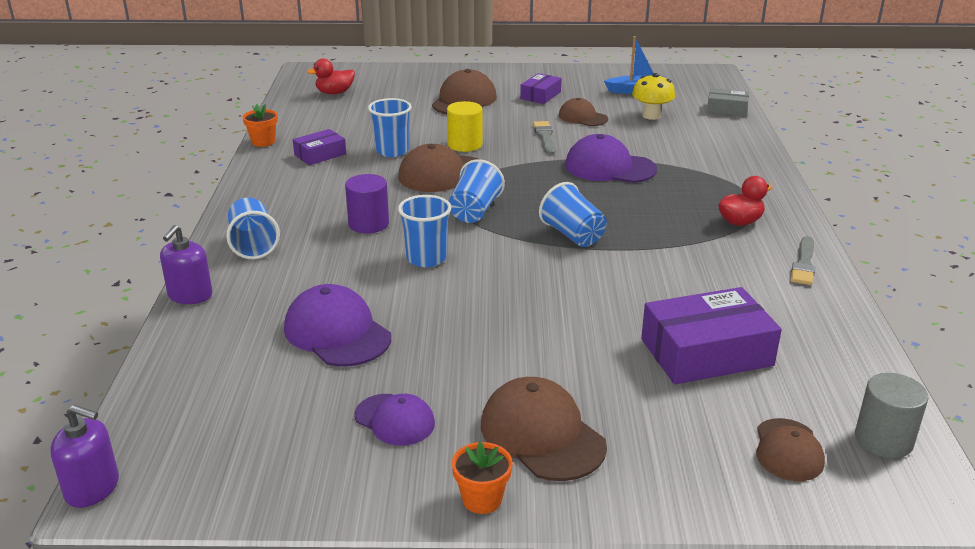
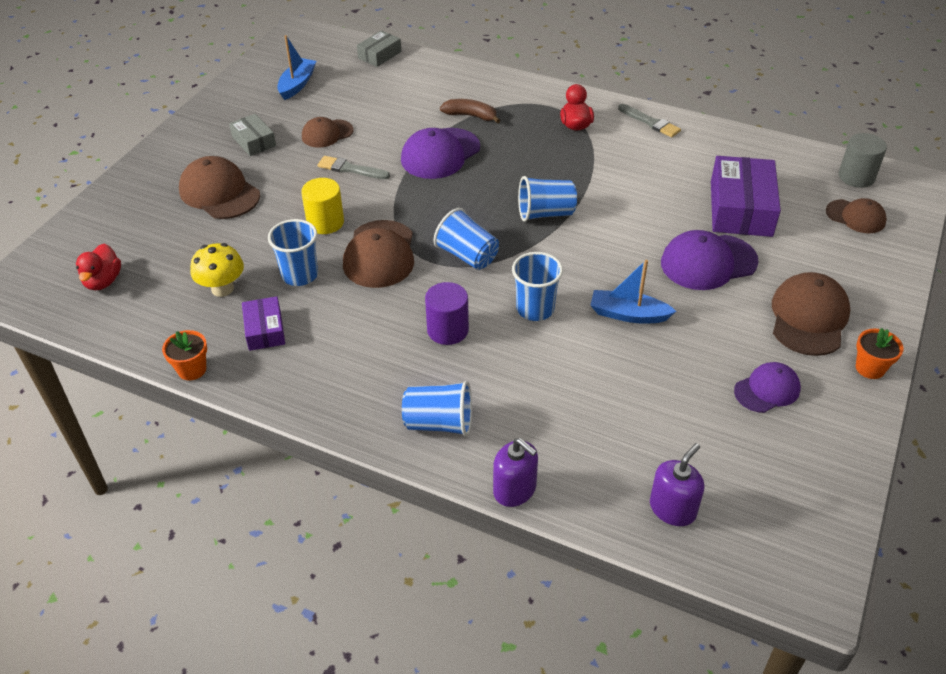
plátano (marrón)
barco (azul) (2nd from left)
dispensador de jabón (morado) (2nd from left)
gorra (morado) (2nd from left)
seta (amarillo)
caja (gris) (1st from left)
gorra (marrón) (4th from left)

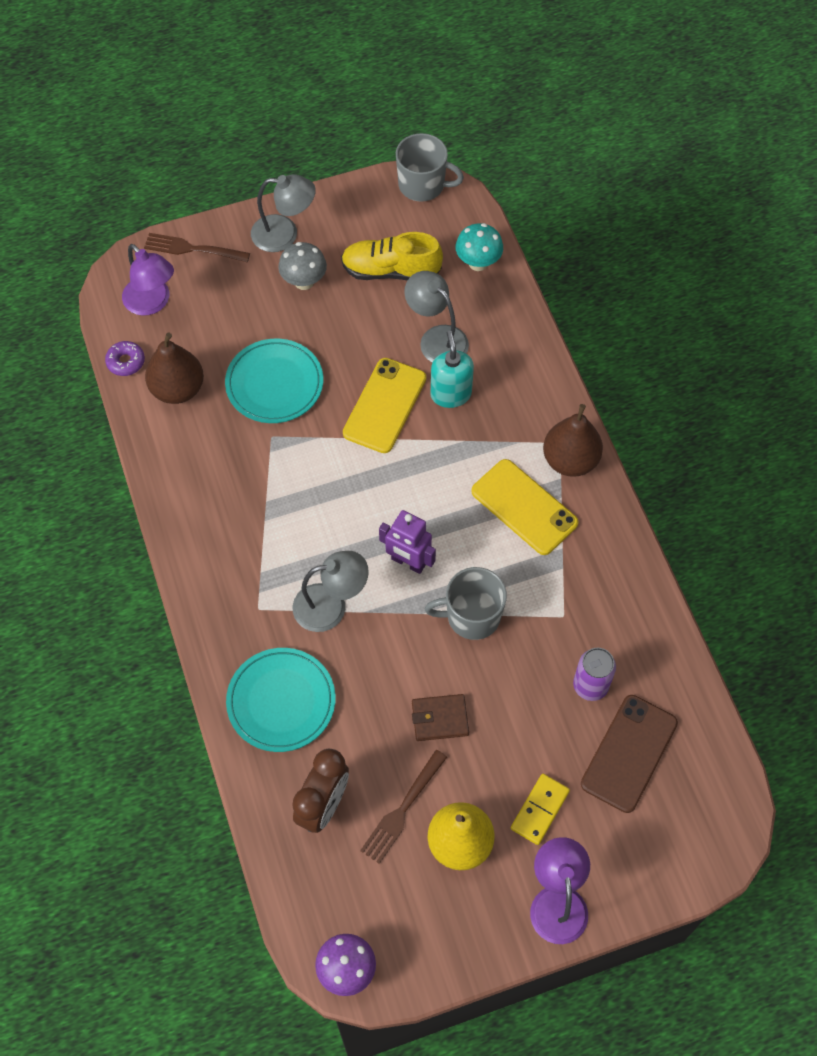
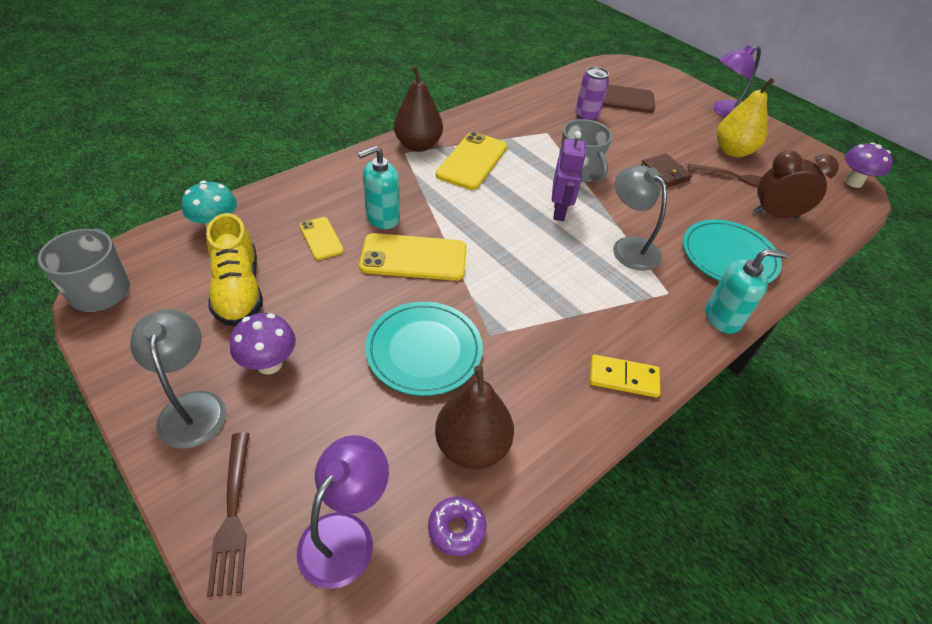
dispensador de jabón (turquesa) (2nd from left)
ficha de dominó (amarillo)
móvil (amarillo) (1st from left)
seta (morado) (1st from left)

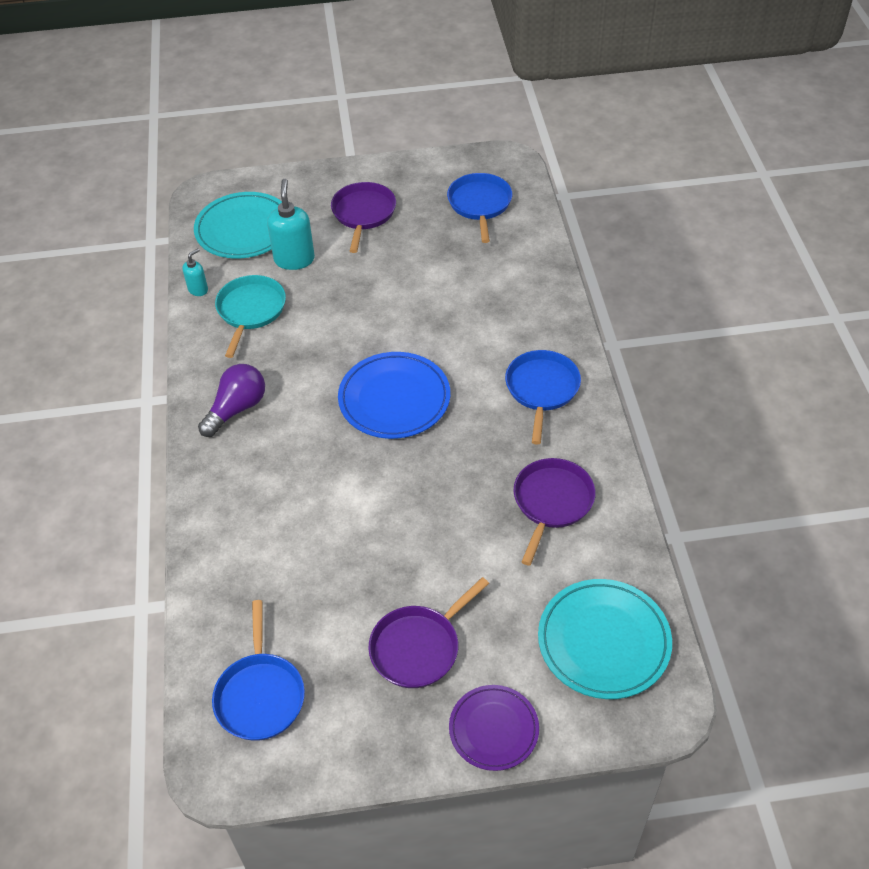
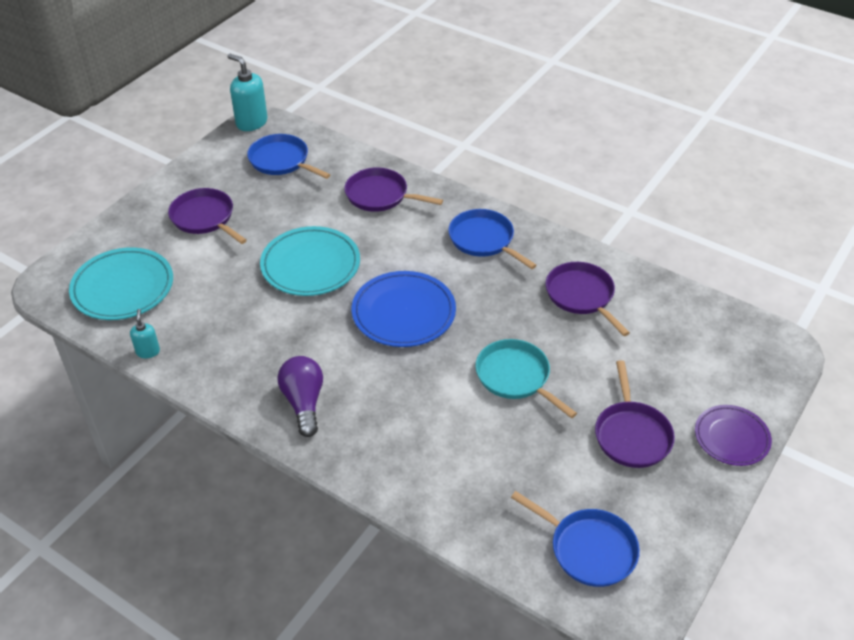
sartén (morado) (2nd from left)
sartén (turquesa)
dispensador de jabón (turquesa) (2nd from left)
plato (turquesa) (2nd from left)

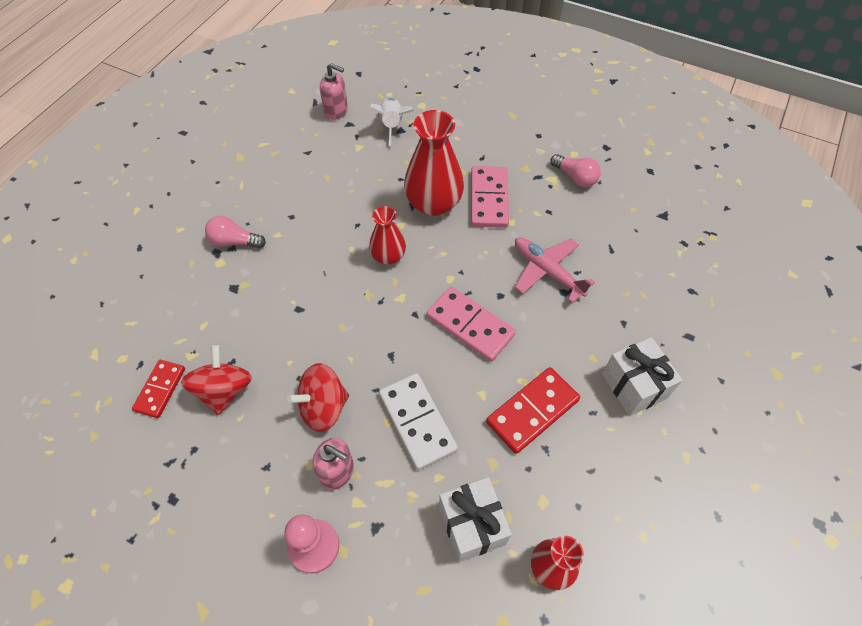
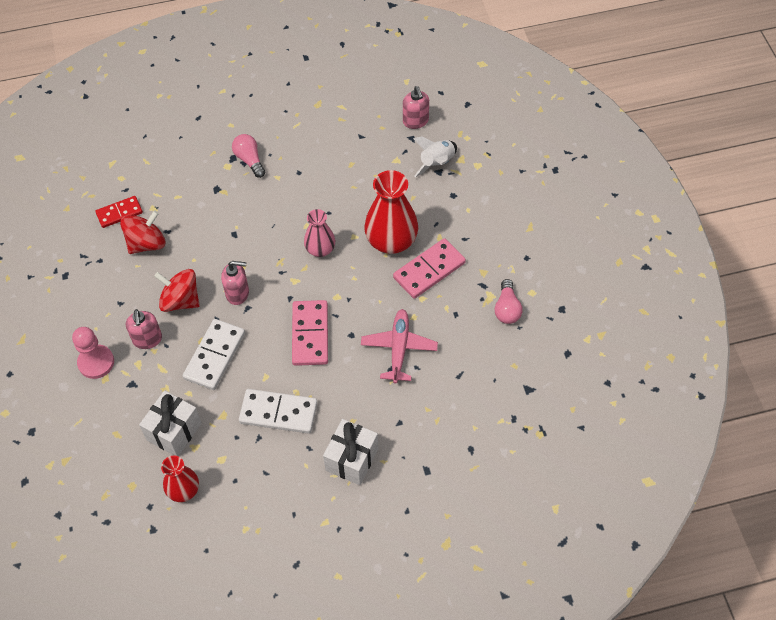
dispensador de jabón (rosa) (2nd from left)
florero (rosa)
ficha de dominó (blanco) (2nd from left)

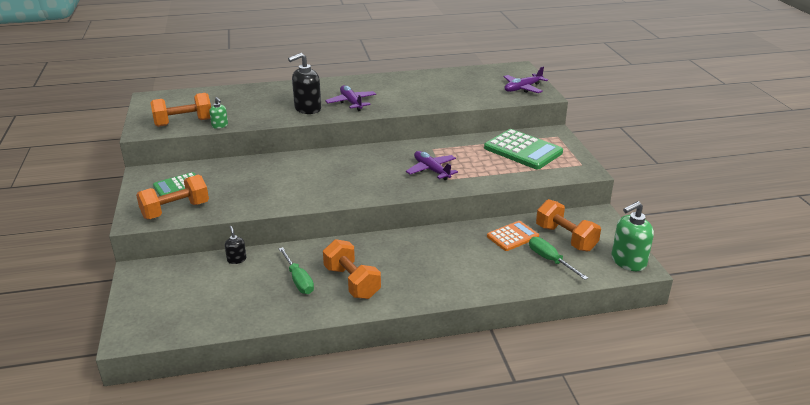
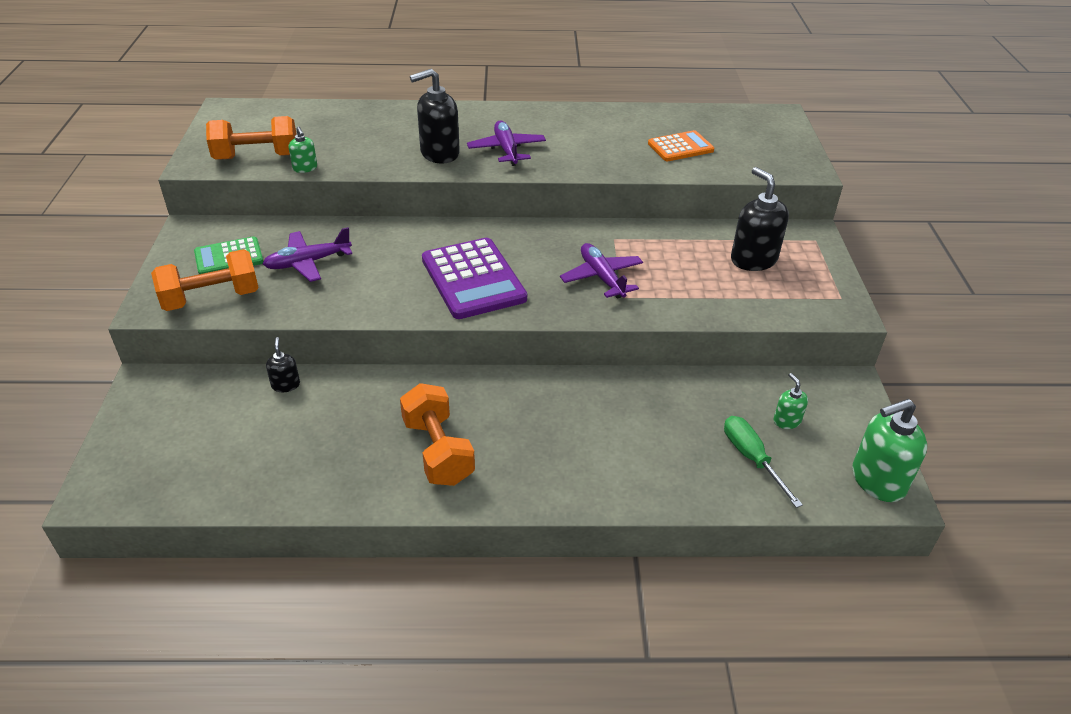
destornillador (verde) (1st from left in the first image)
calculadora (morado)
calculadora (naranja)
avión (morado) (1st from left)
dispensador de jabón (negro) (3rd from left)
dispensador de jabón (verde) (2nd from left)

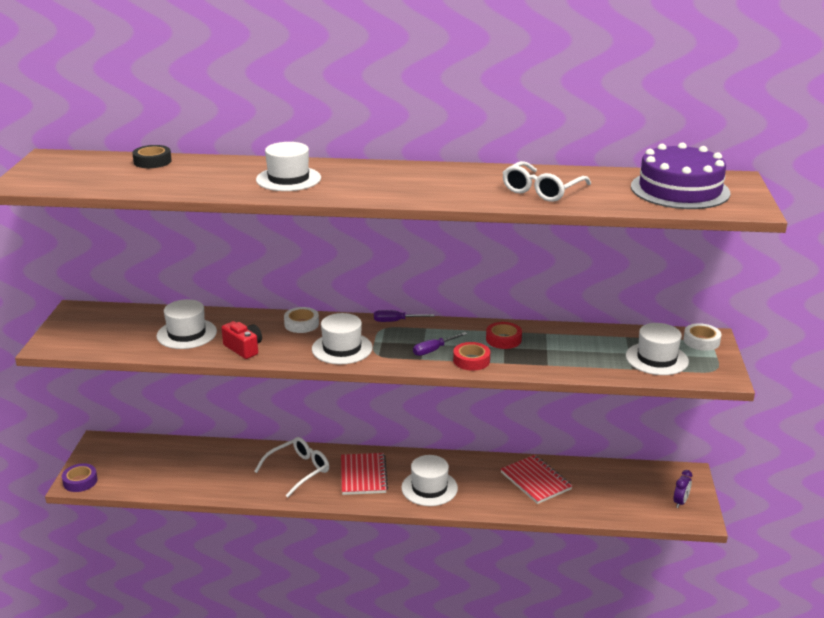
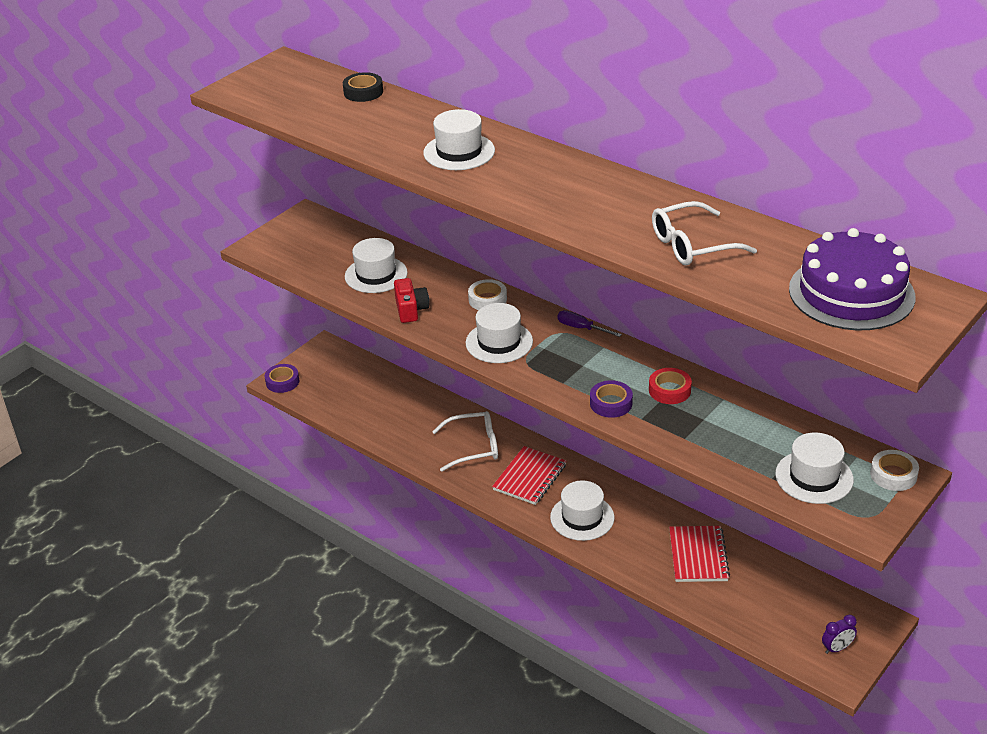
destornillador (morado) (2nd from left in the first image)
cinta adhesiva (morado) (2nd from left)

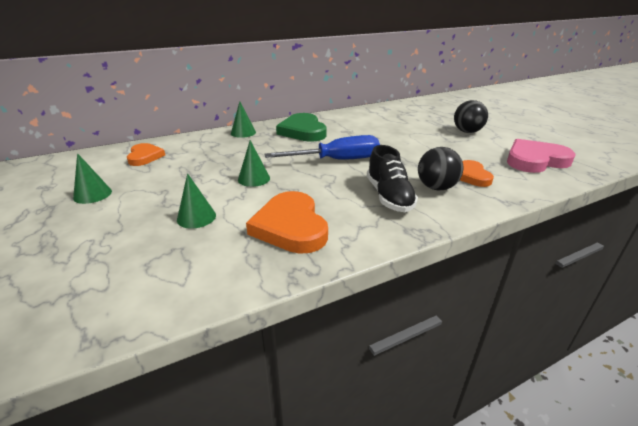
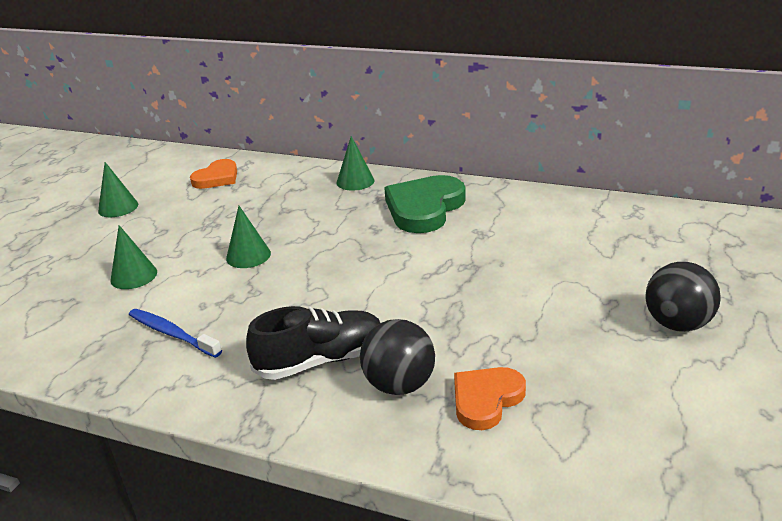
destornillador (azul)
corazón (rosa)
cepillo de dientes (azul)
zapato (negro)

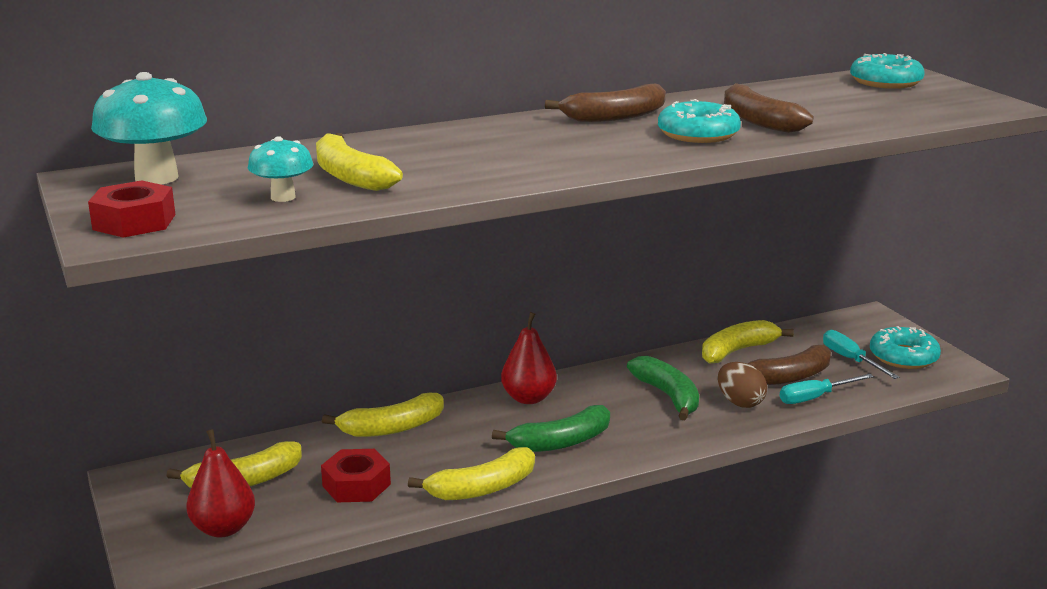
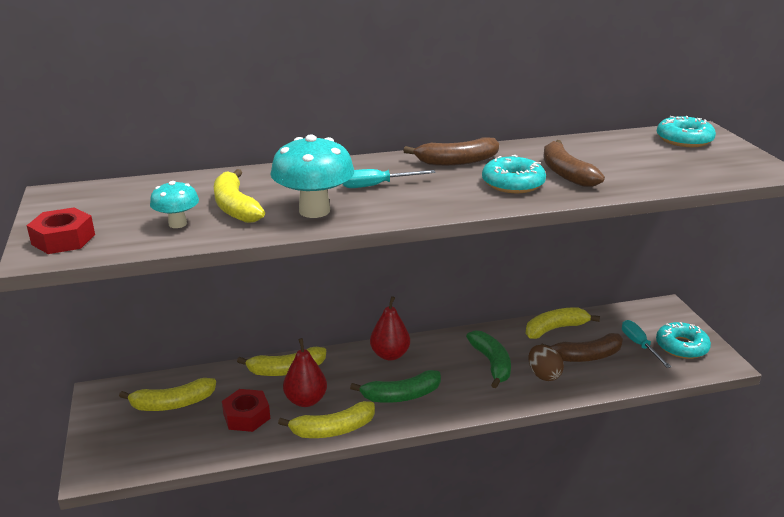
seta (turquesa) (2nd from left)
pera (rojo) (1st from left)
destornillador (turquesa) (1st from left)

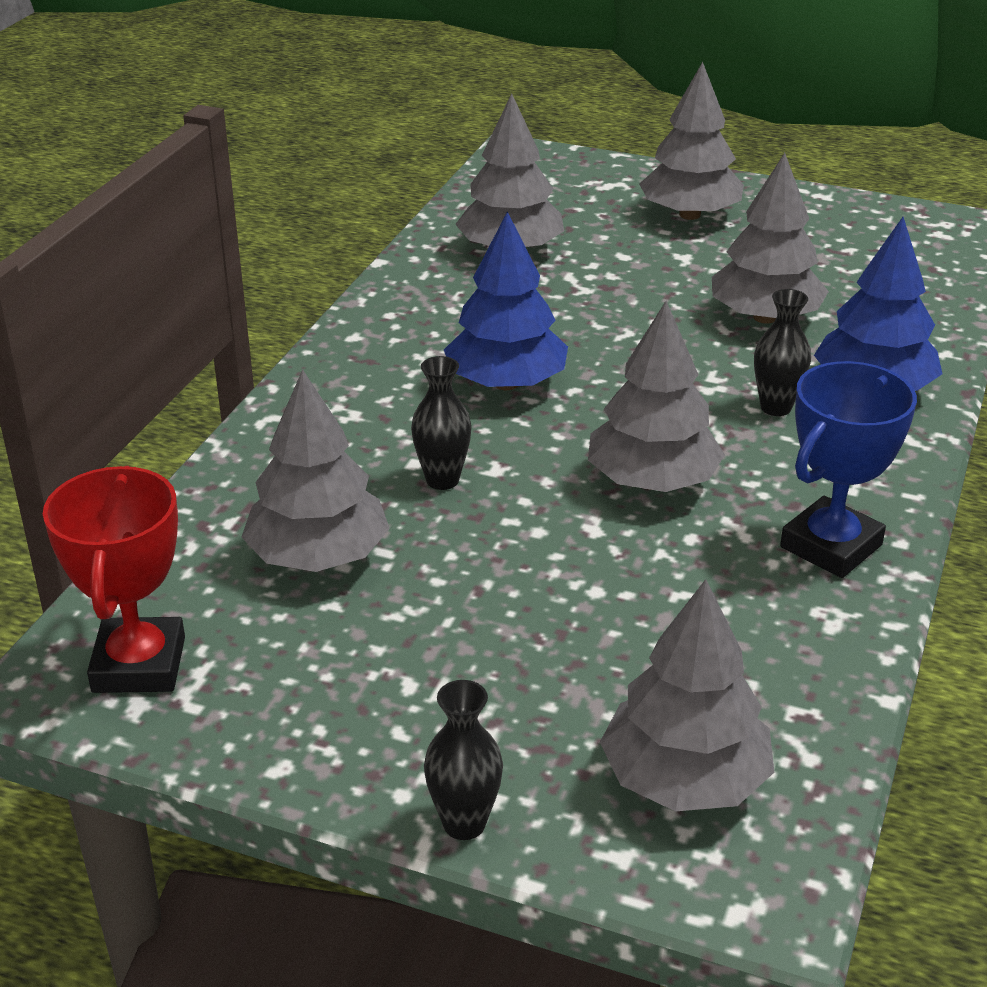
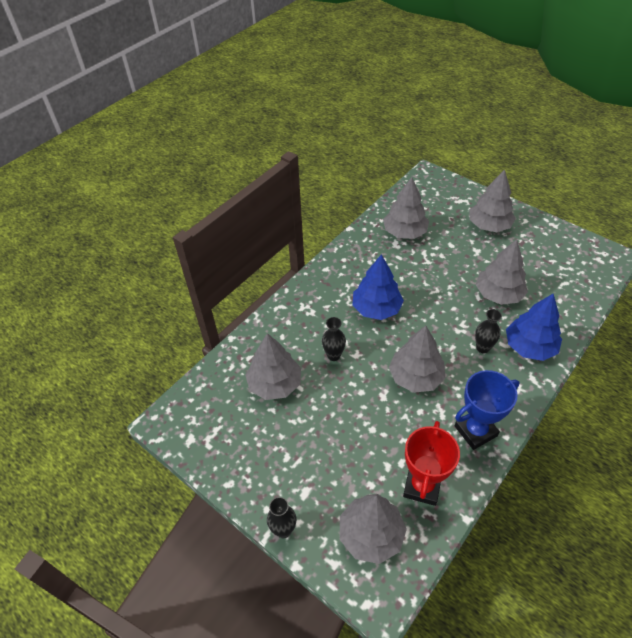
trofeo (rojo)

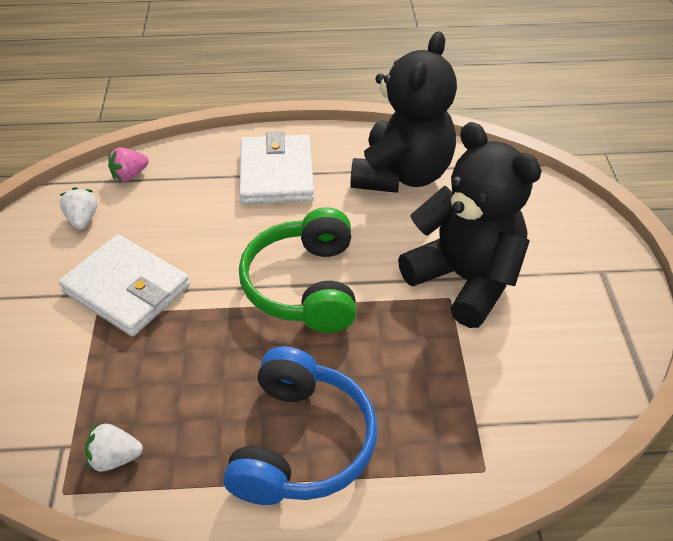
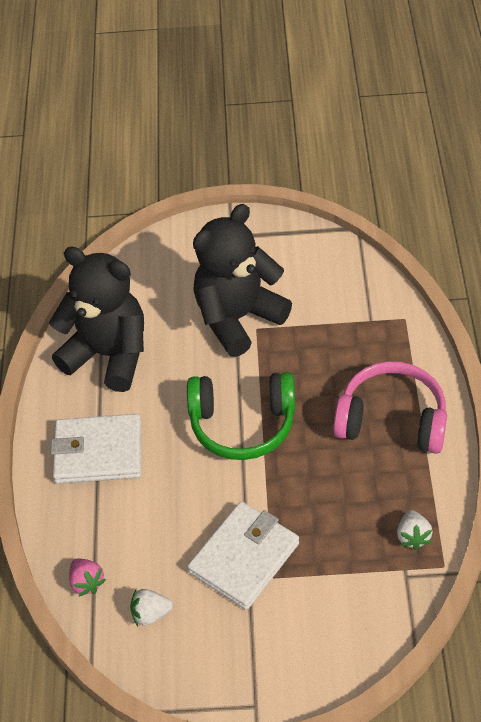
auriculares (rosa)

